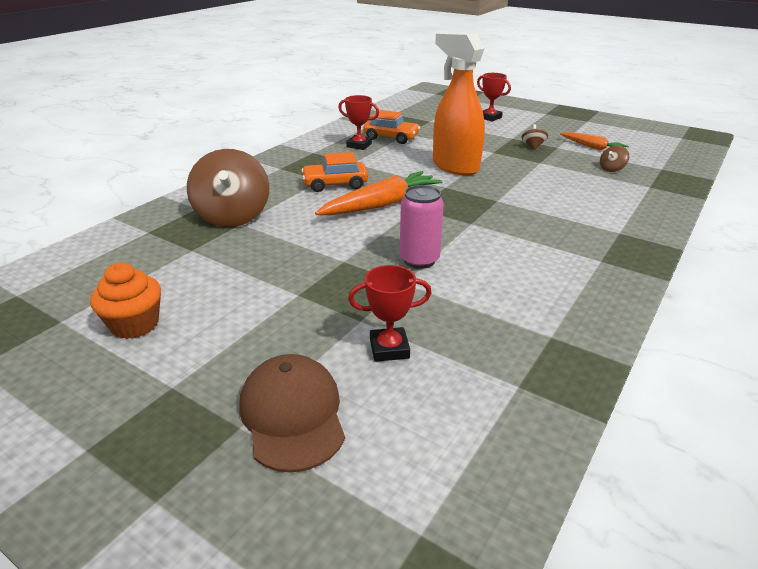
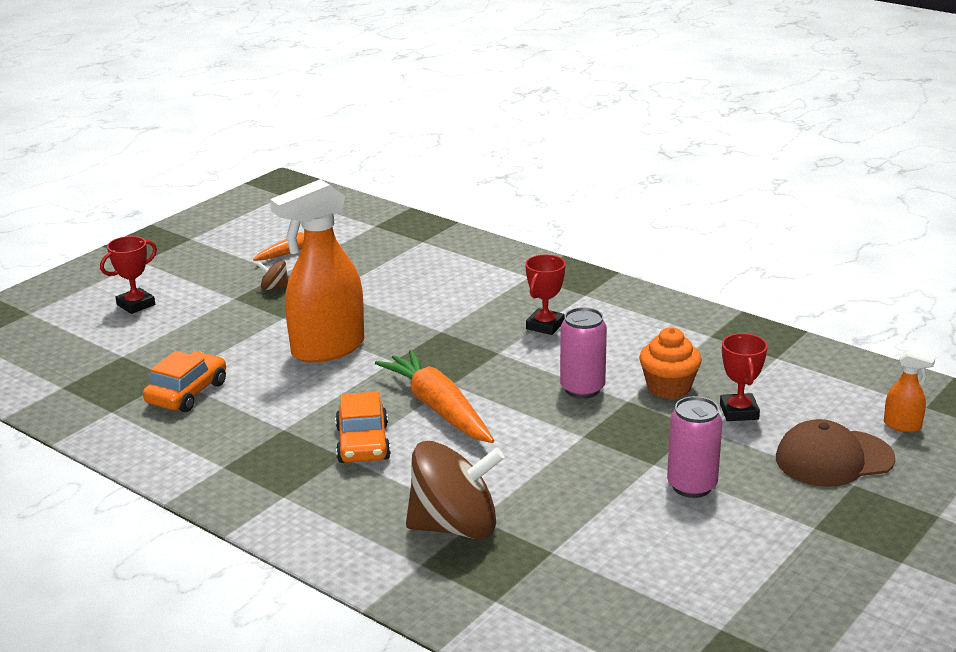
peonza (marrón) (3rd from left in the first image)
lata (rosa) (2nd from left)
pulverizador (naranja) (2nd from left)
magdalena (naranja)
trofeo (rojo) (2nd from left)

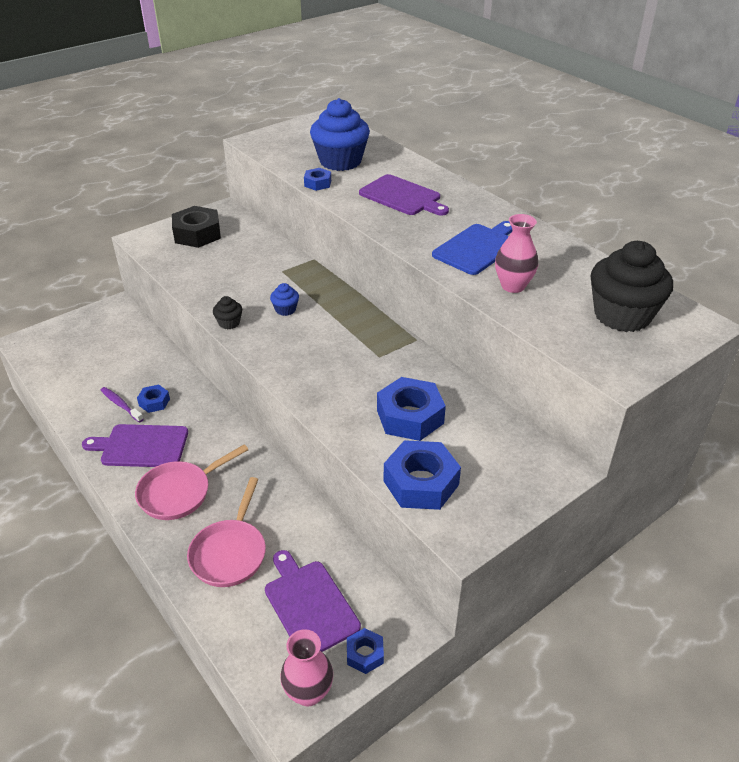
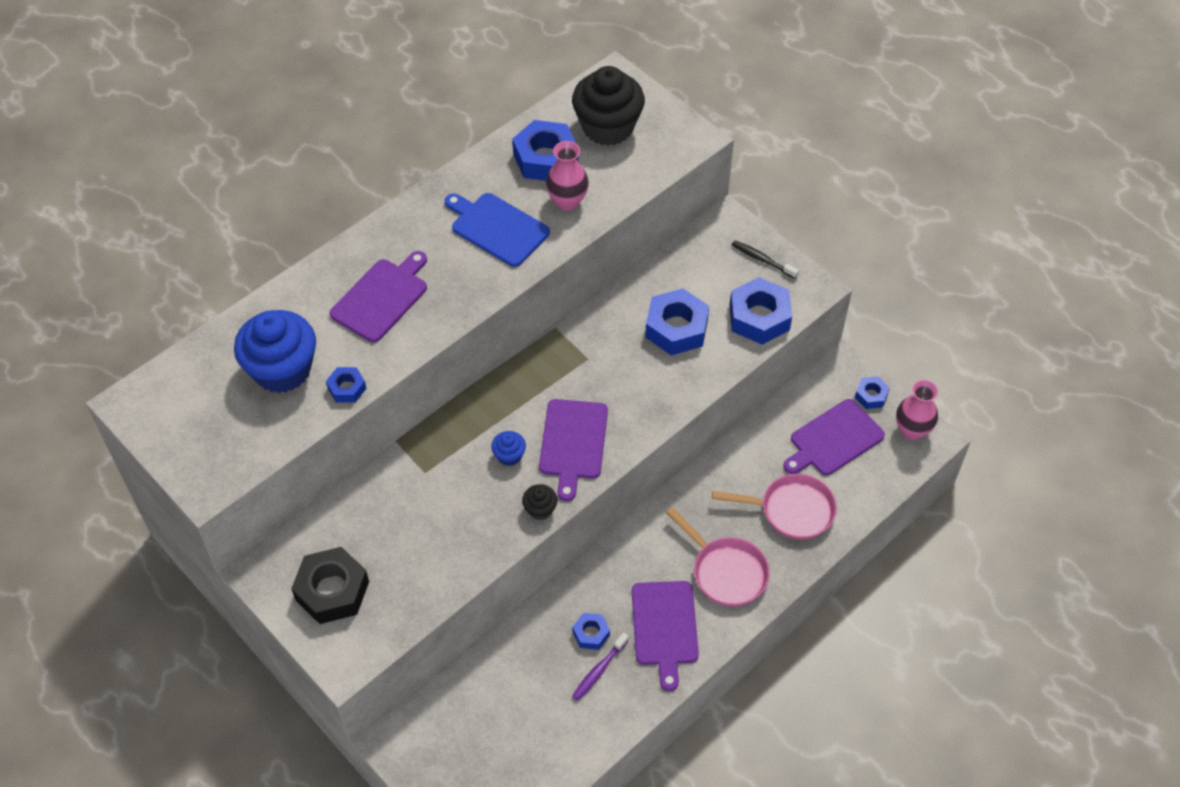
tuerca (azul) (2nd from left)
tabla de cortar (morado) (2nd from left)
cepillo de dientes (negro)

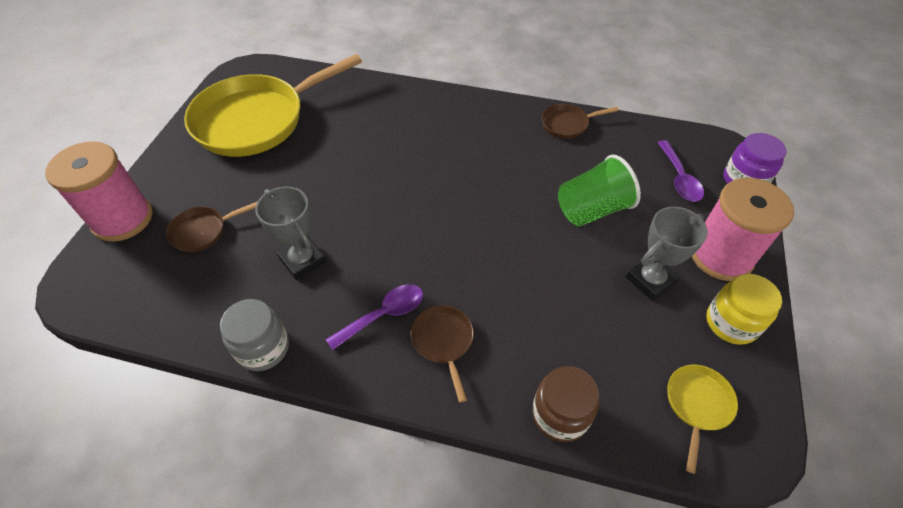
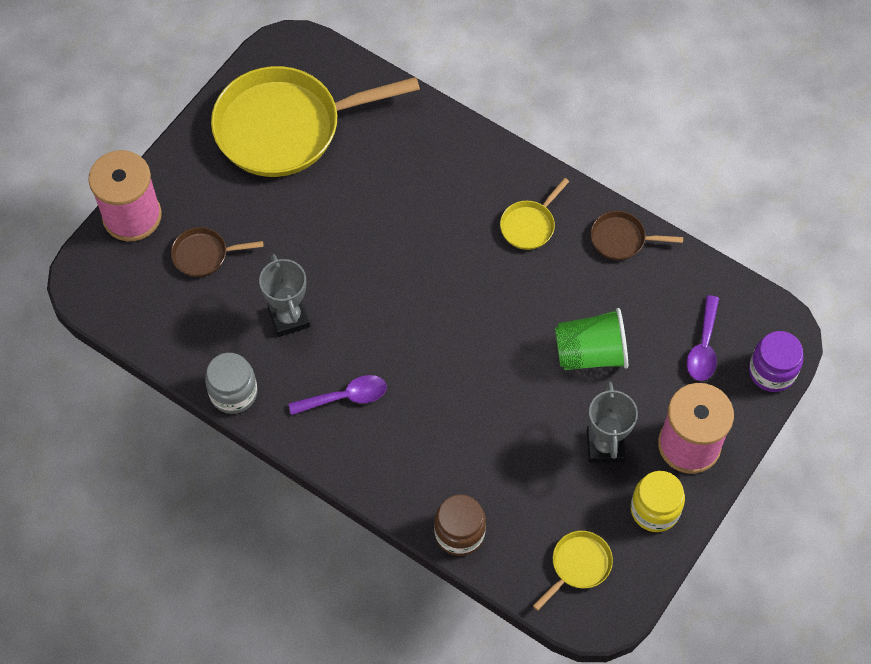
sartén (marrón) (2nd from left in the first image)
sartén (amarillo) (2nd from left)
trofeo (gris) (2nd from left)

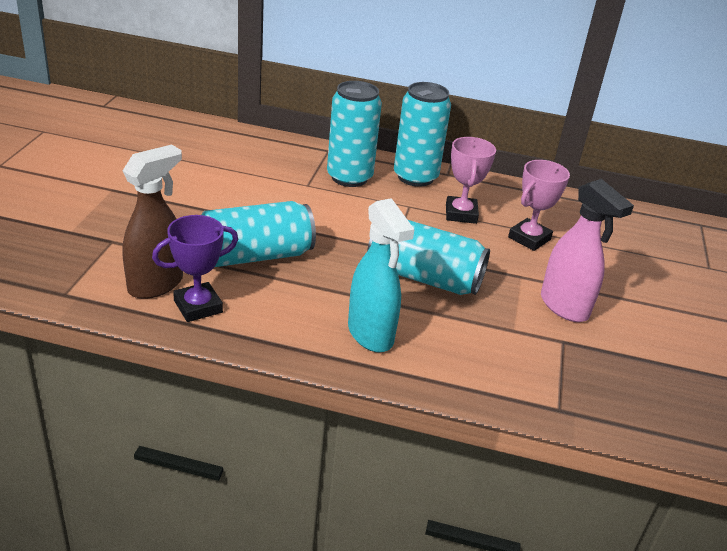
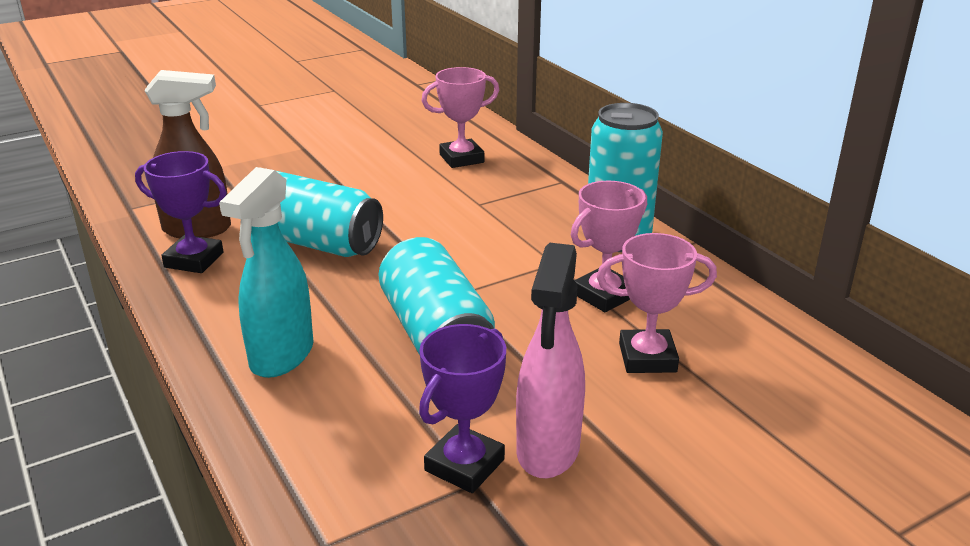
lata (turquesa) (2nd from left in the first image)
trofeo (morado) (2nd from left)
trofeo (rosa) (1st from left)

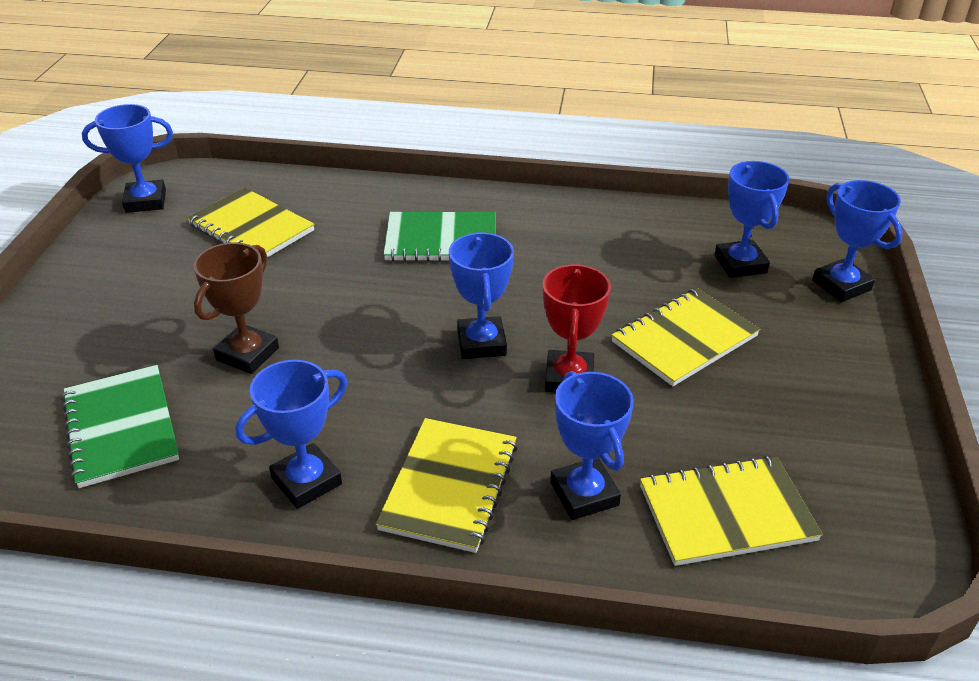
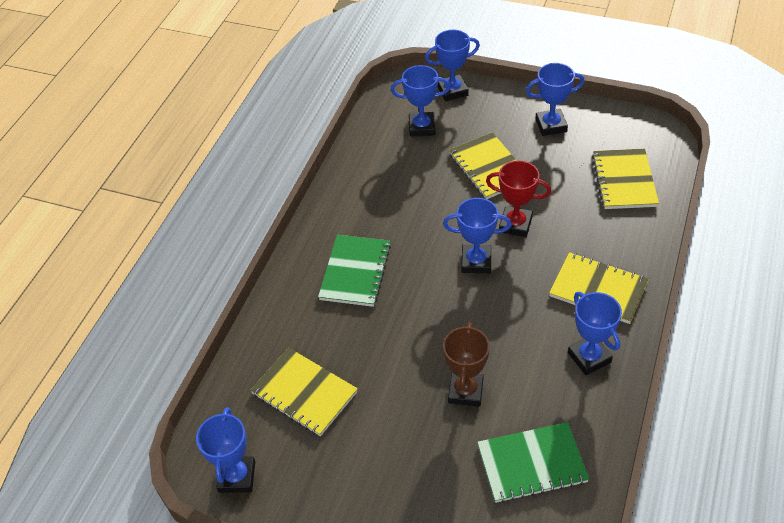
trofeo (azul) (5th from left)
cuaderno (amarillo) (1st from left)
trofeo (marrón)

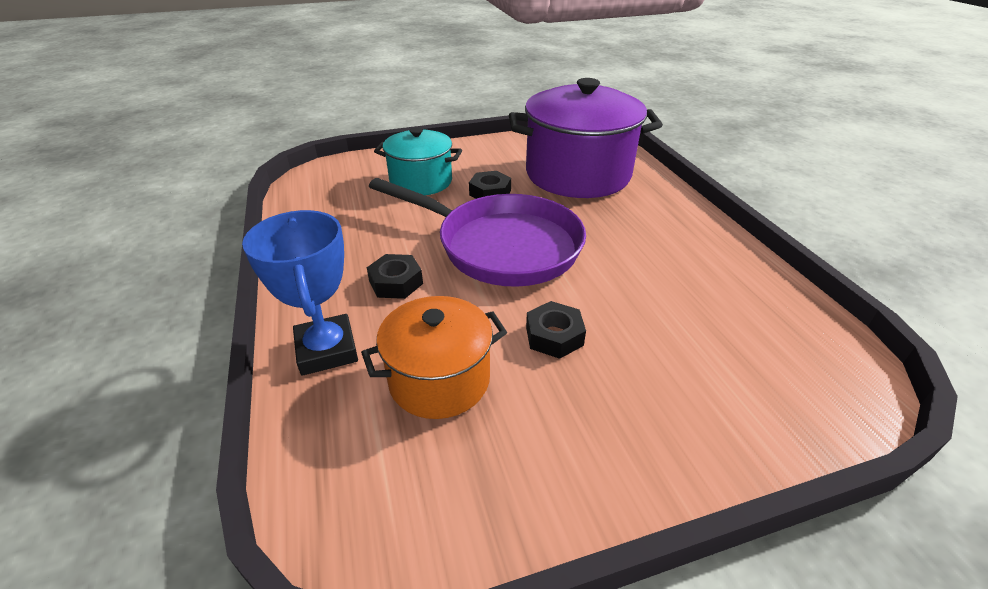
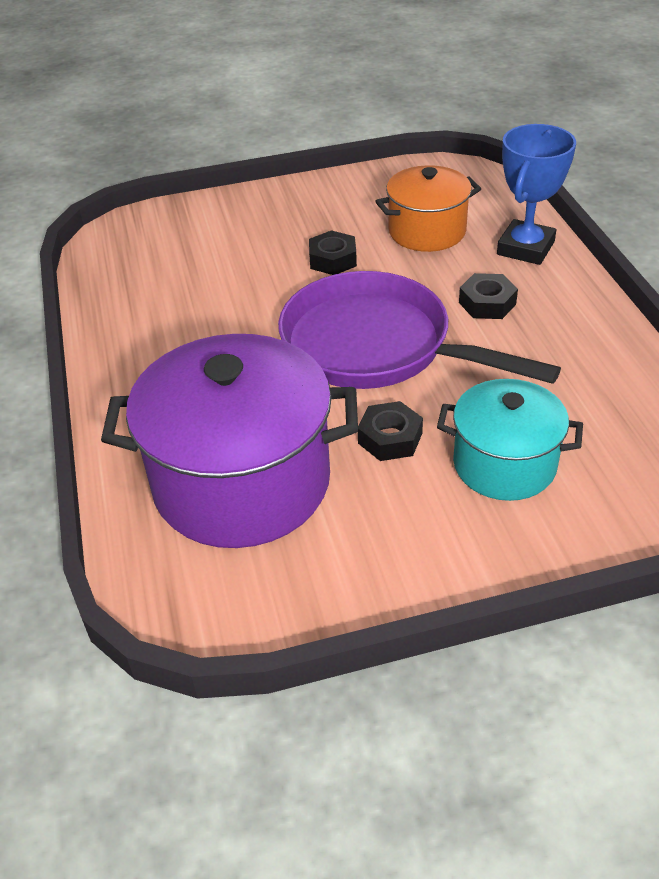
trofeo (azul)

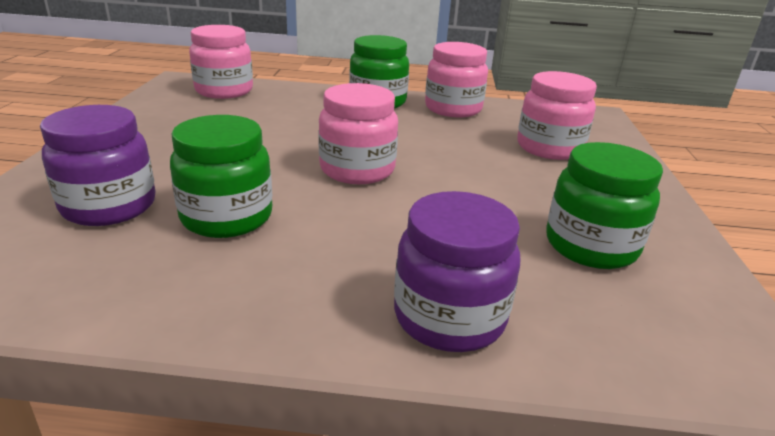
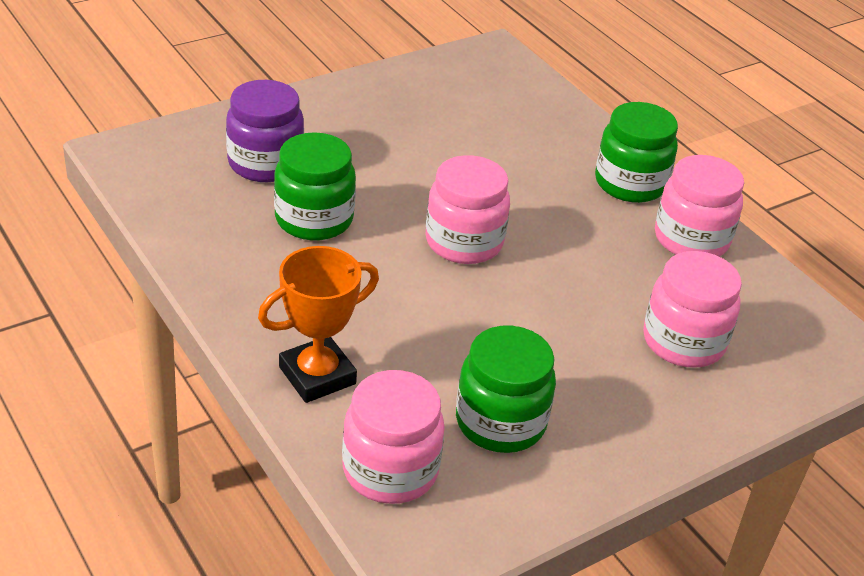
tarro (rosa) (1st from left)
trofeo (naranja)

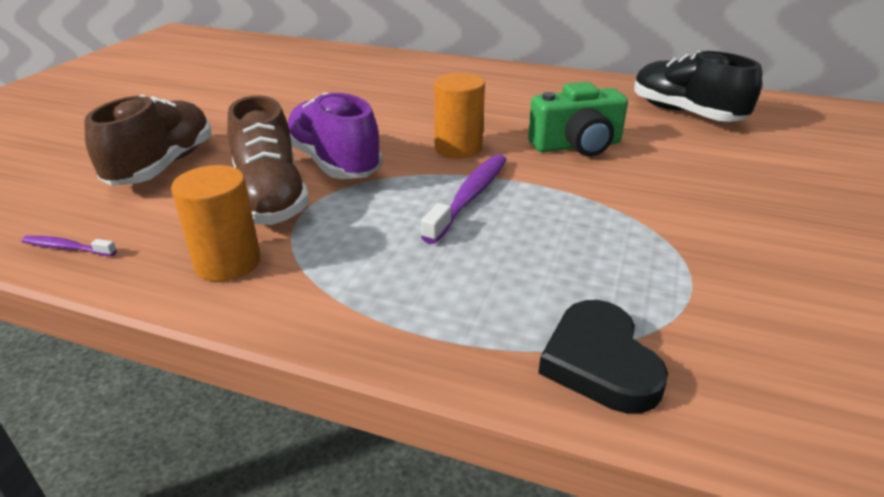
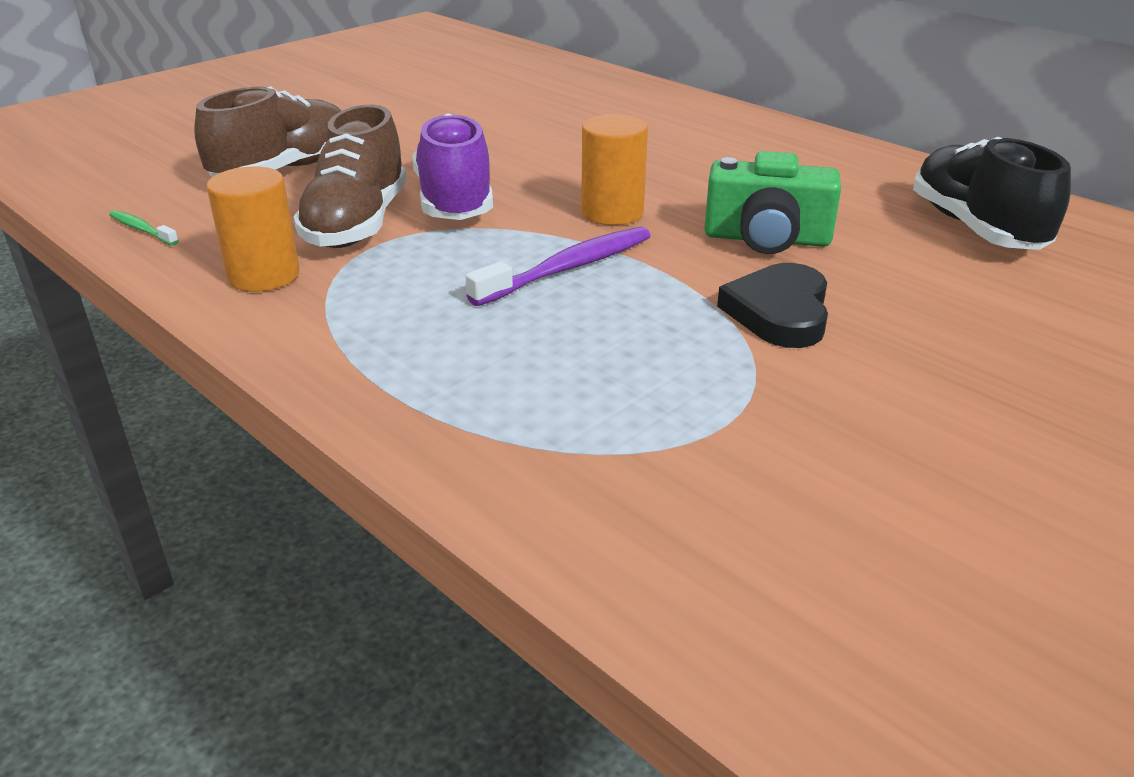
corazón (negro)
cepillo de dientes (verde)

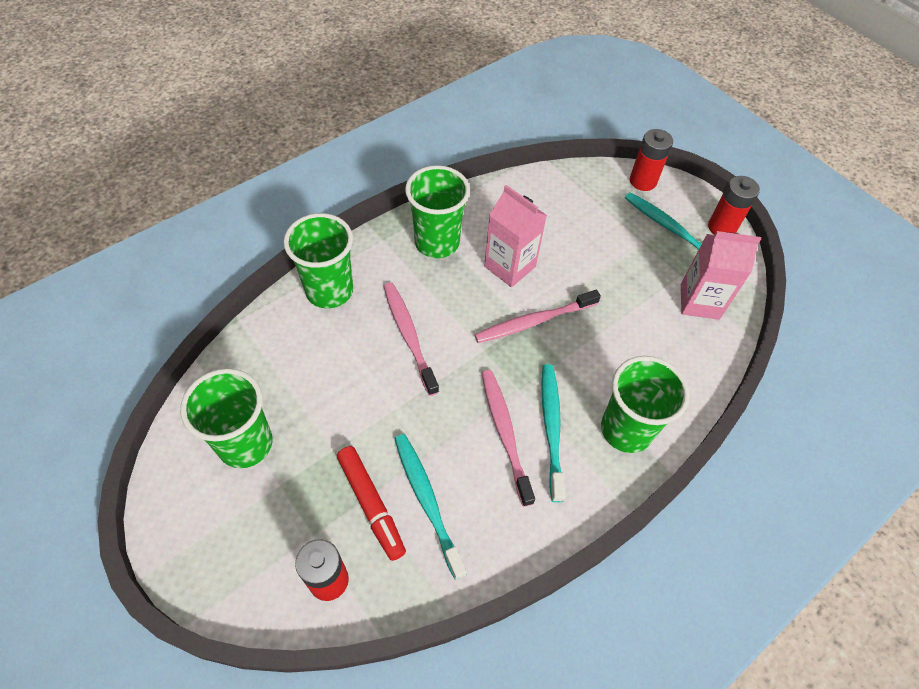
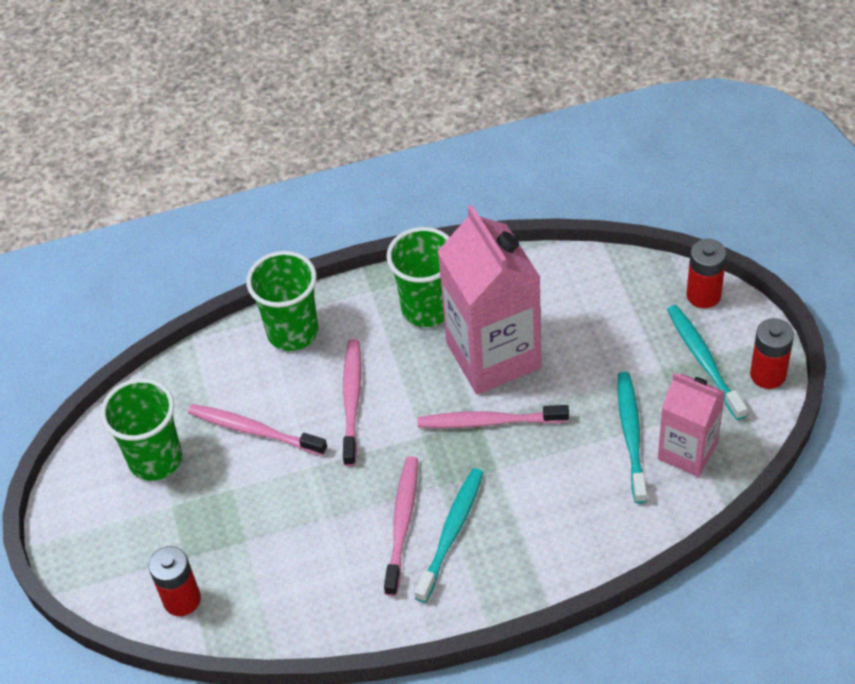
rotulador (rojo)
vaso (verde) (4th from left in the first image)
cepillo de dientes (rosa) (1st from left)
cepillo de dientes (turquesa) (2nd from left)
cartón de leche (rosa) (1st from left)

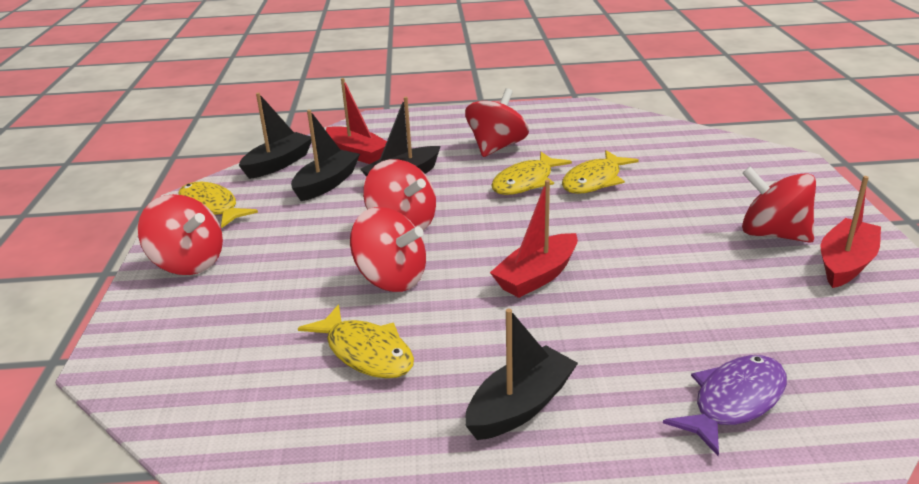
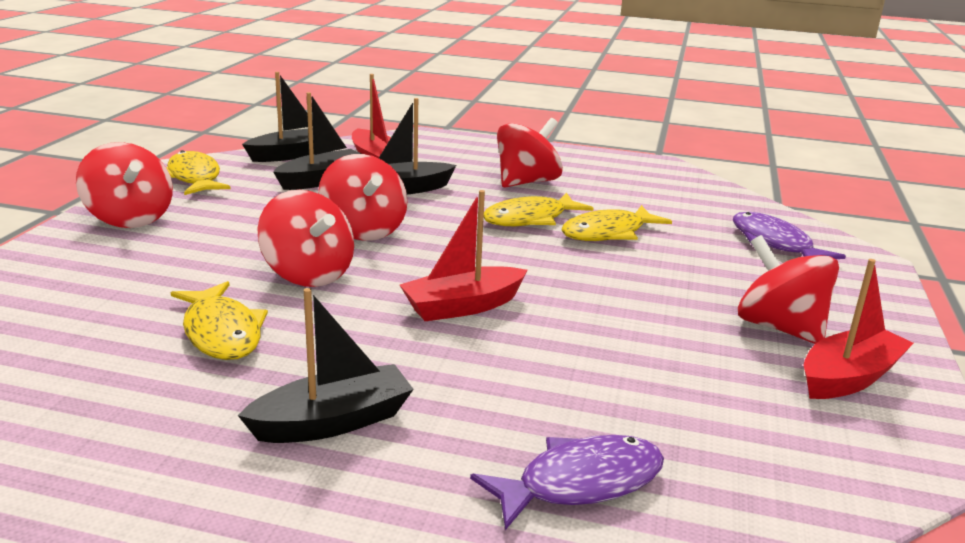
pez (morado) (2nd from left)

